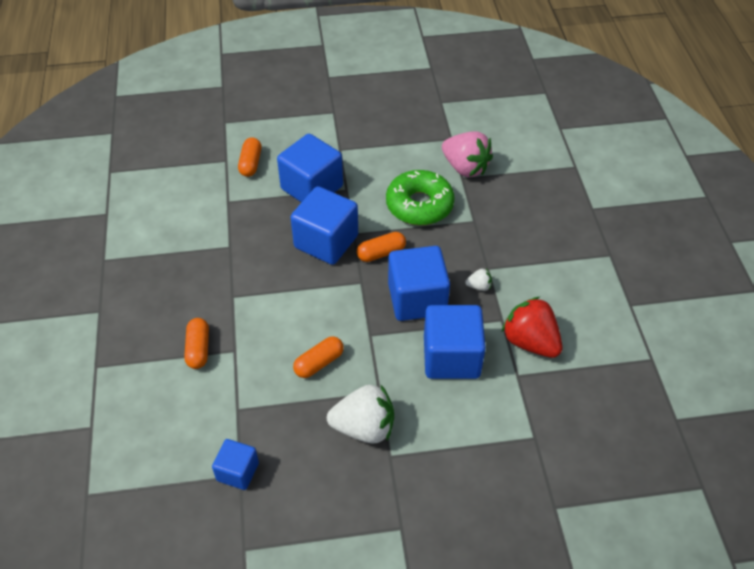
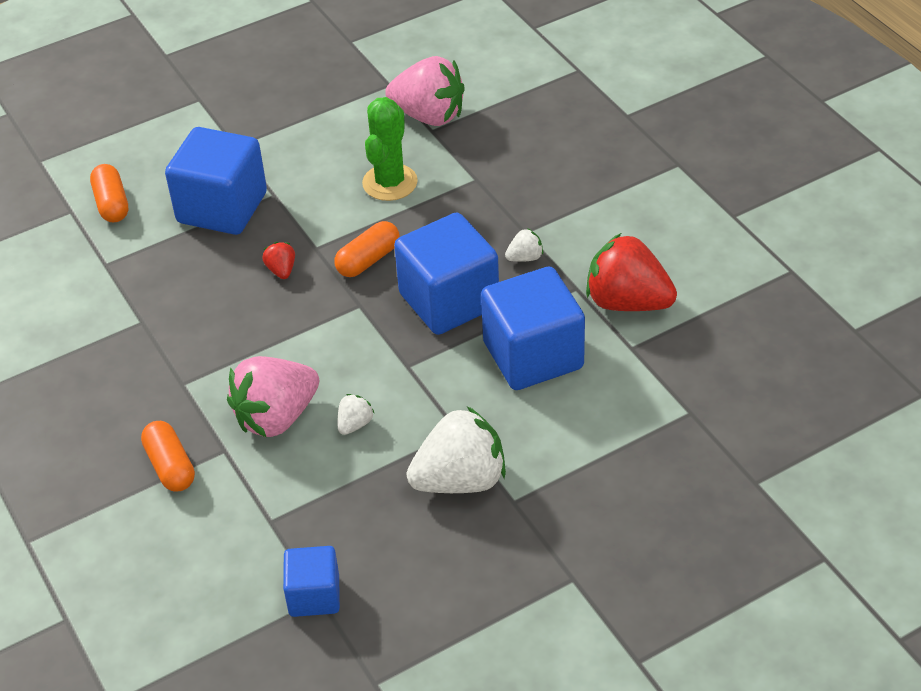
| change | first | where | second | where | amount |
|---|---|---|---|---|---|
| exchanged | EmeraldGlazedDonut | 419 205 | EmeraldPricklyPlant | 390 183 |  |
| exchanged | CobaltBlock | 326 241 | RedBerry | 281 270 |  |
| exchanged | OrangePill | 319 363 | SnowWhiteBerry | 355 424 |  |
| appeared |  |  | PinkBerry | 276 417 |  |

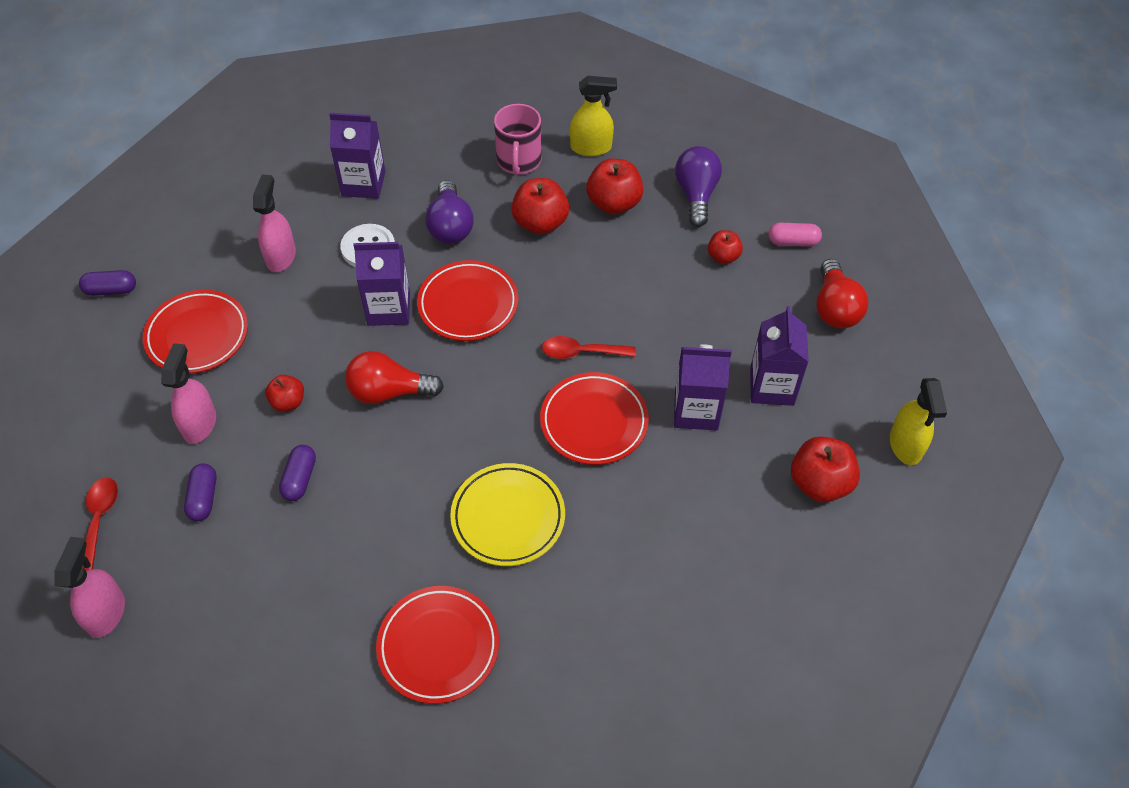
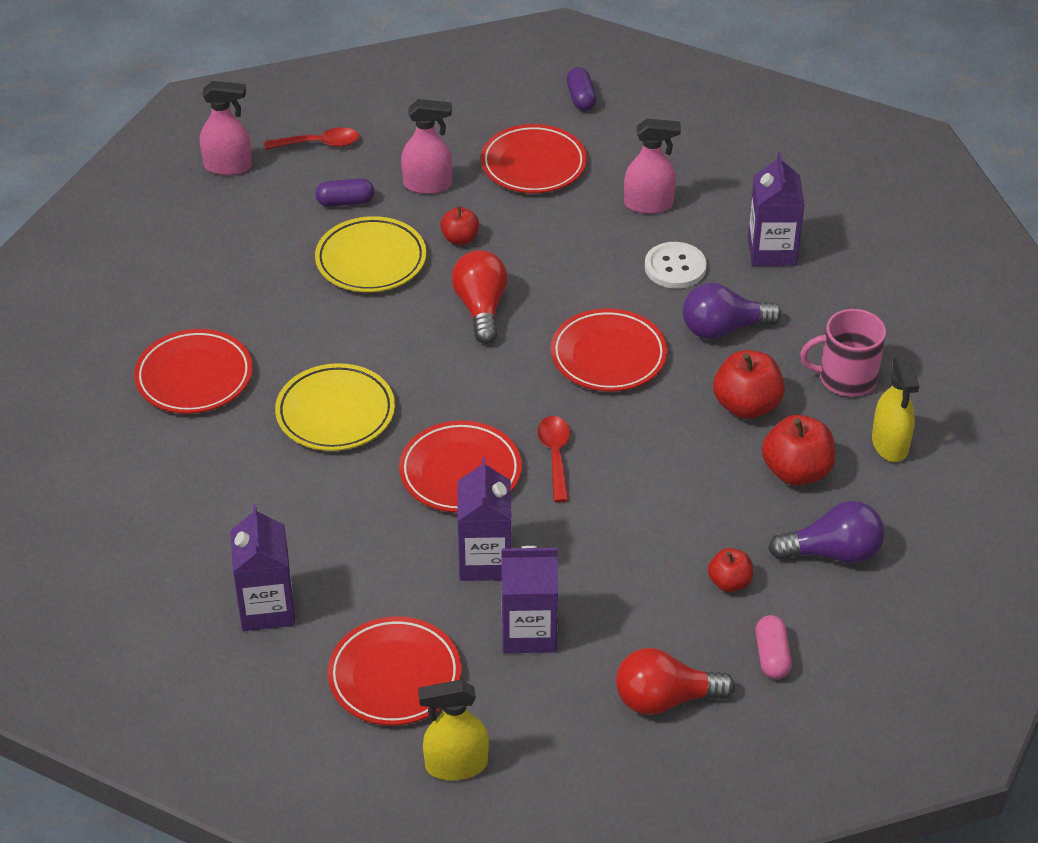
| change | first | where | second | where | amount |
|---|---|---|---|---|---|
| relocated | RoyalPurpleMilkCarton | 389 309 |  | 267 608 |  |
| exchanged | RedAppleFruit | 819 483 | RedPlate | 395 676 |  |
| exchanged | RoyalPurplePill | 300 478 | GoldenPlate | 371 260 |  |

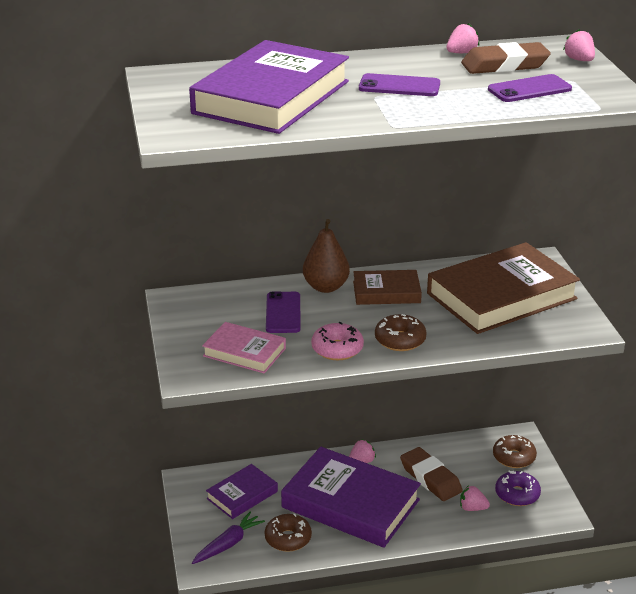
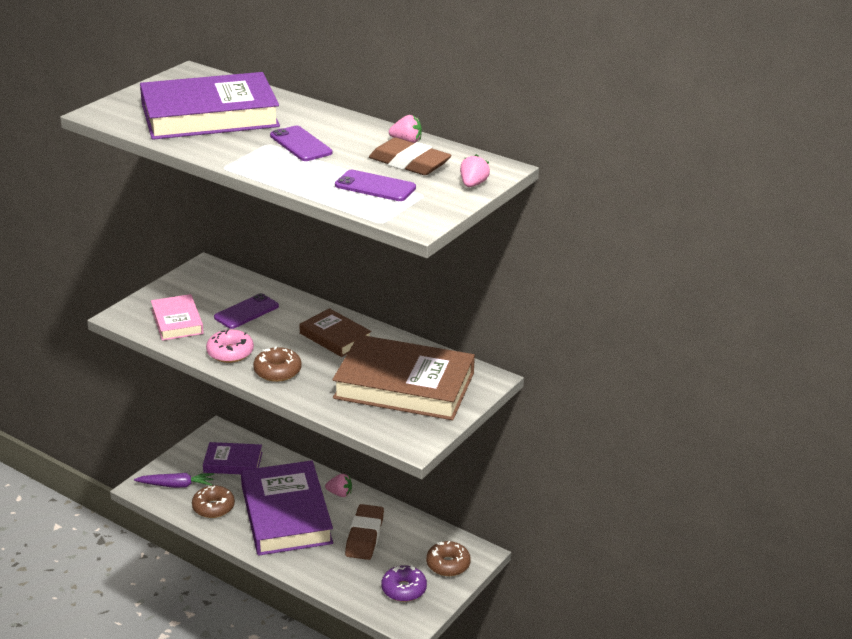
| change | first | where | second | where | amount |
|---|---|---|---|---|---|
| missing | RussetPearFruit | 326 287 |  |  |  |
| missing | PinkBerry | 472 508 |  |  |  |

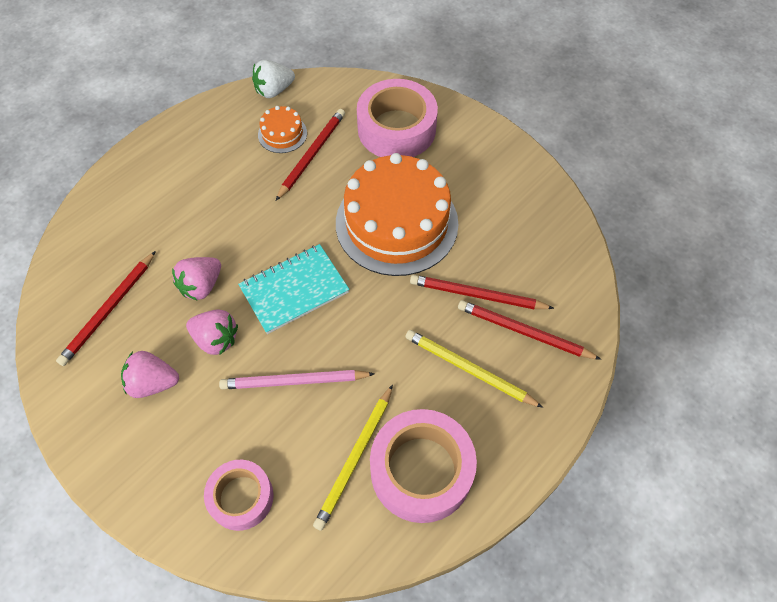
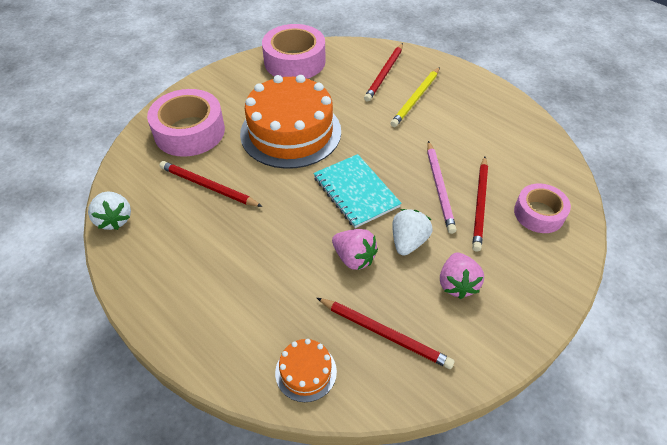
| change | first | where | second | where | amount |
|---|---|---|---|---|---|
| relocated | OrangeLayerCake | 282 134 |  | 306 371 |  |
| relocated | RedLeadPencil | 477 295 |  | 480 204 |  |
| colour | PinkBerry | 216 339 | SnowWhiteBerry | 408 241 |  |
| missing | GoldenLeadPencil | 355 458 |  |  |  |
| relocated | PinkStickyTape | 421 470 |  | 294 61 |  |

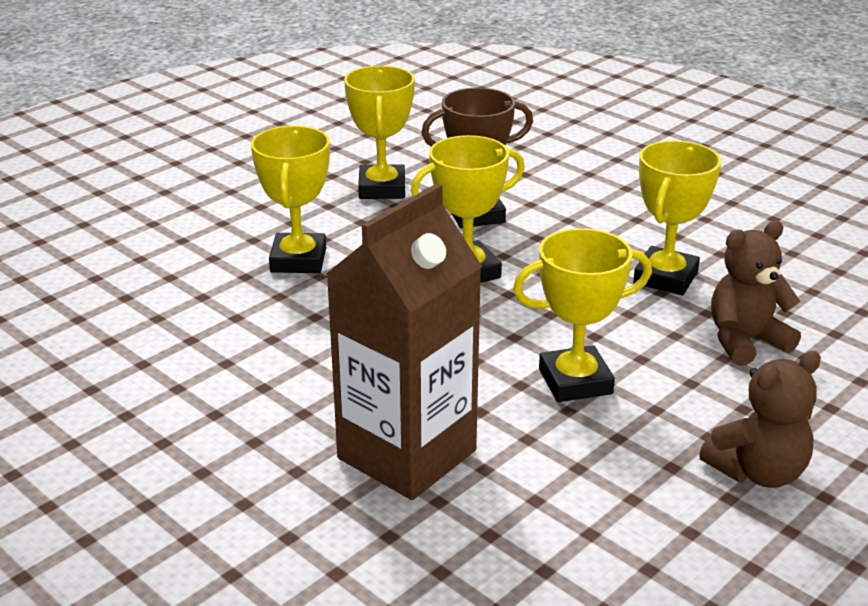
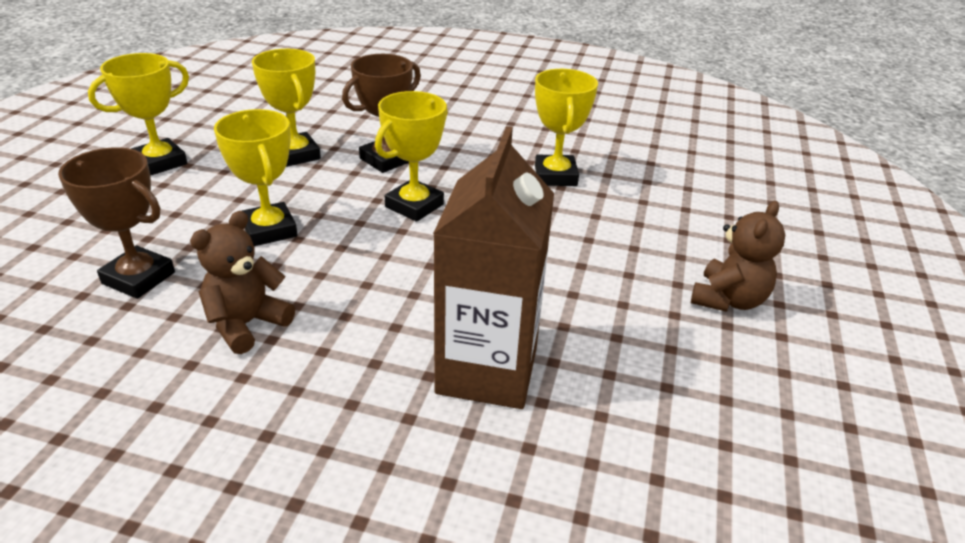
| change | first | where | second | where | amount |
|---|---|---|---|---|---|
| relocated | RussetStuffedBear | 745 341 |  | 246 324 |  |
| relocated | GoldenAwardCup | 575 381 |  | 160 162 |  |
| appeared |  |  | RussetAwardCup | 138 278 |  |

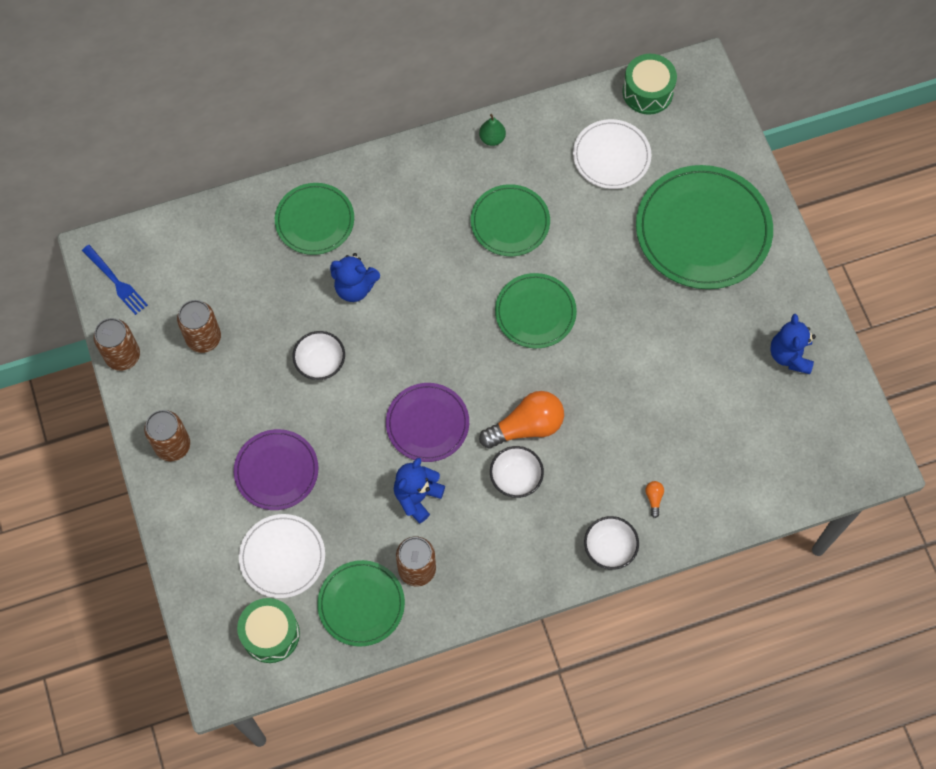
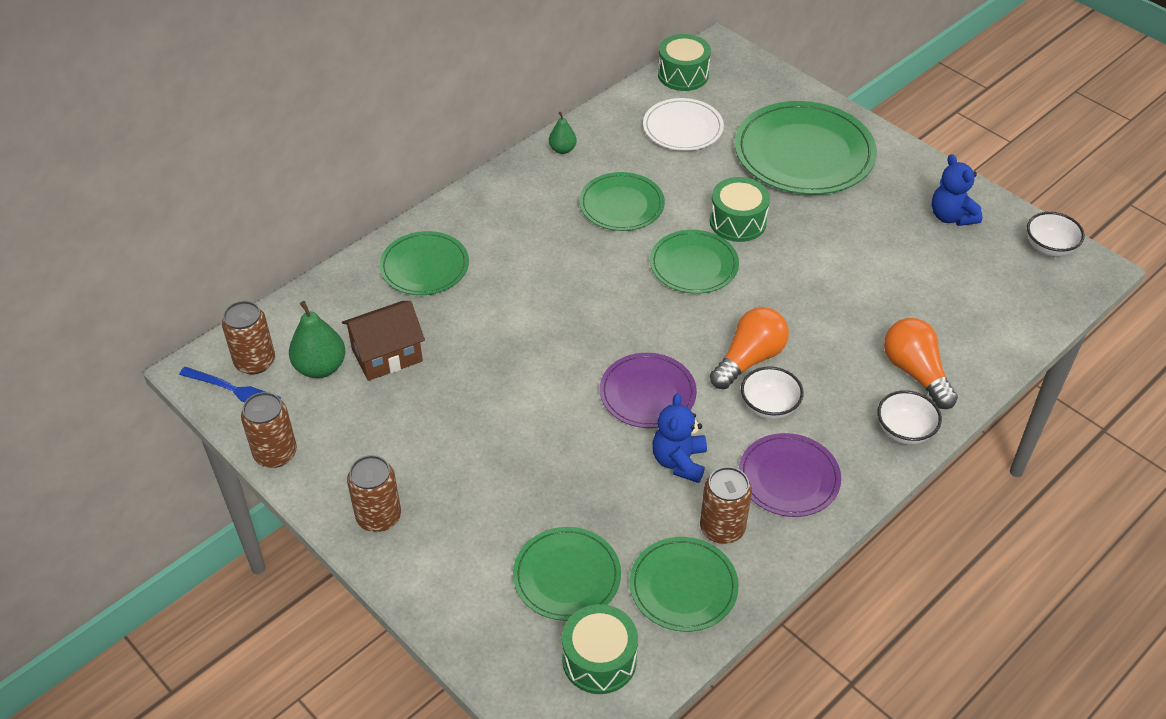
| change | first | where | second | where | amount |
|---|---|---|---|---|---|
| missing | CobaltStuffedBear | 354 287 |  |  |  |
| relocated | RussetTin | 203 338 |  | 255 362 |  |
| relocated | SnowWhiteDeepDish | 320 363 |  | 1049 248 |  |
| relocated | RoyalPurplePlate | 276 471 |  | 788 478 |  |
| size | OrangeLightBulb | 654 498 |  | 915 372 | x2.50 |
| colour | SnowWhitePlate | 282 557 | EmeraldPlate | 567 576 |  |
| appeared |  |  | EmeraldToyDrum | 738 222 |  |
| appeared |  |  | EmeraldPearFruit | 320 367 |  |
| appeared |  |  | RussetToyHouse | 387 355 |  |

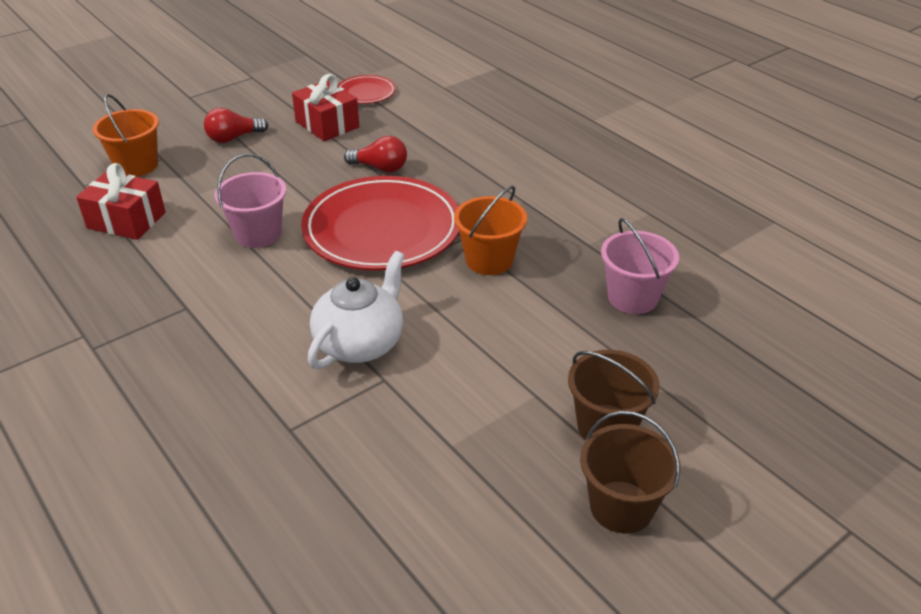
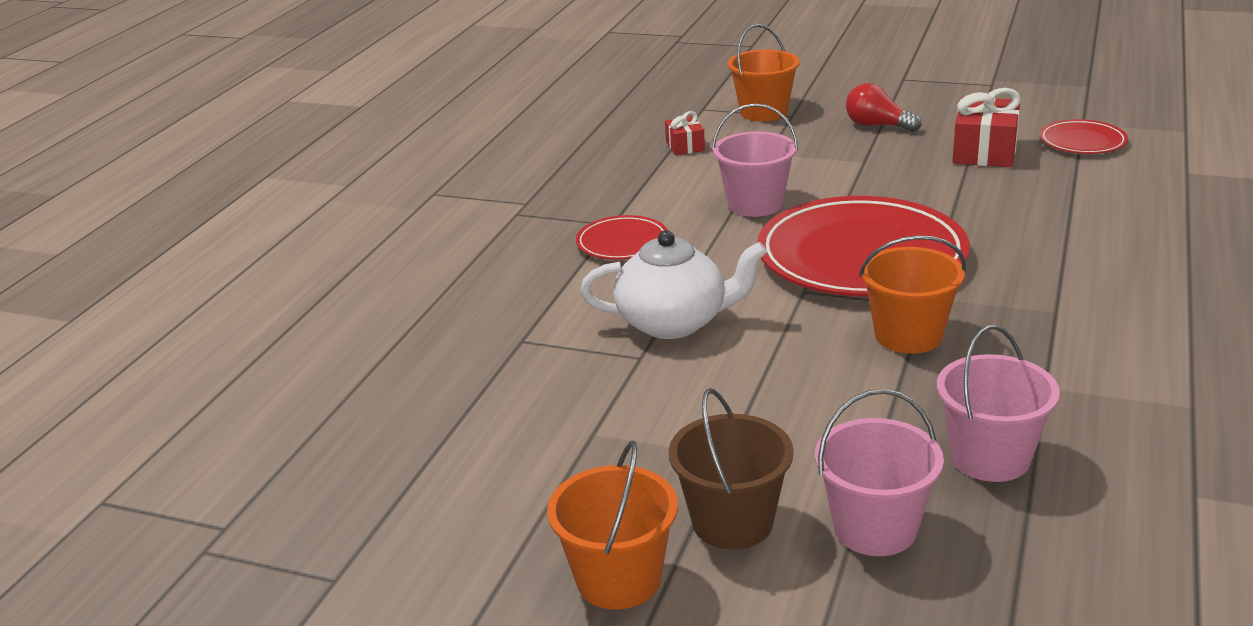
| change | first | where | second | where | amount |
|---|---|---|---|---|---|
| missing | RedLightBulb | 380 168 |  |  |  |
| size | RedGift | 126 220 |  | 685 146 | x0.56 |
| colour | RussetBucket | 621 507 | OrangeBucket | 618 579 |  |
| appeared |  |  | RedPlate | 622 242 |  |
| appeared |  |  | PinkBucket | 875 528 |  |

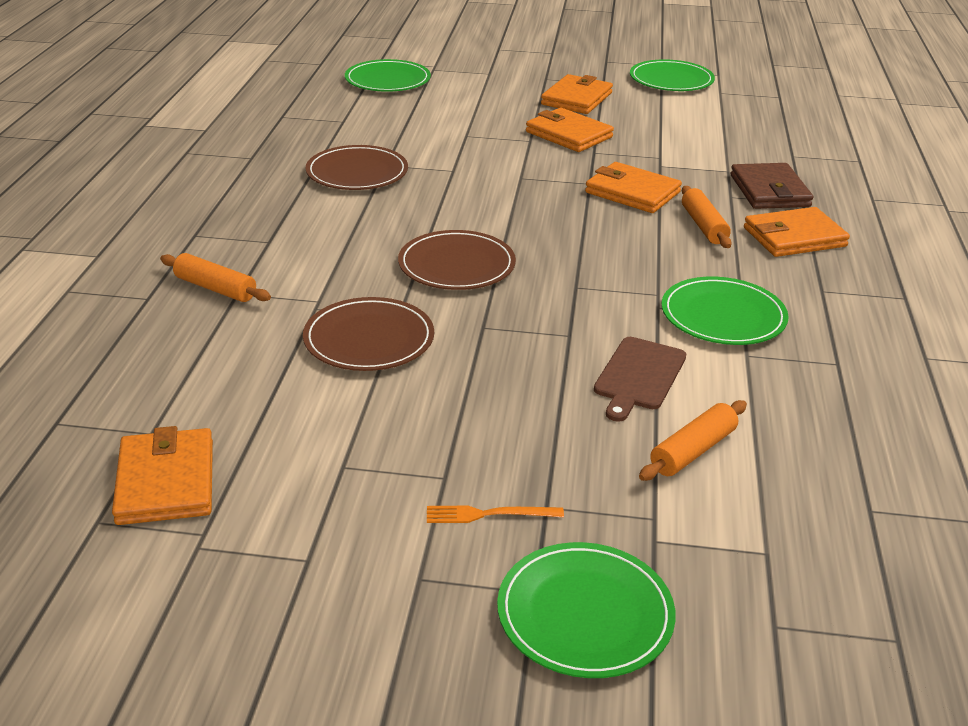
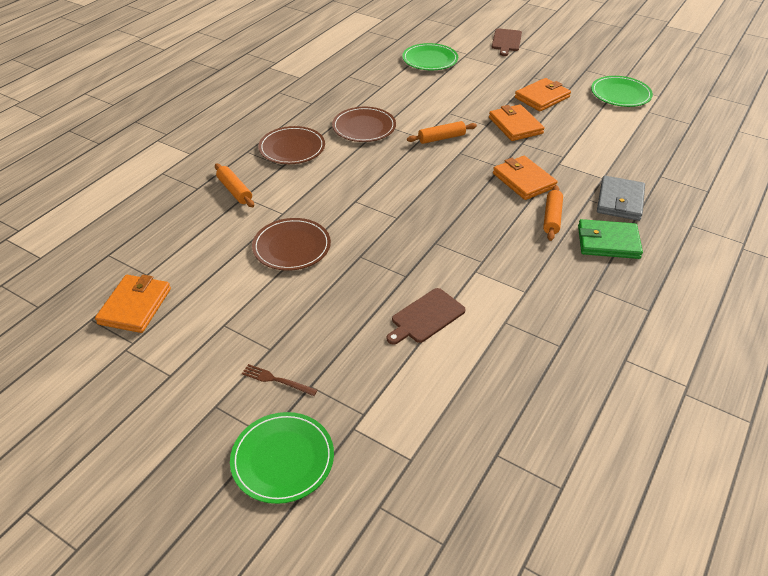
| change | first | where | second | where | amount |
|---|---|---|---|---|---|
| colour | RussetWallet | 769 191 | GrayWallet | 620 201 |  |
| colour | OrangeWallet | 794 237 | EmeraldWallet | 608 242 |  |
| relocated | RussetPlate | 456 265 |  | 292 148 |  |
| missing | EmeraldPlate | 723 316 |  |  |  |
| relocated | OrangeRollingPin | 693 451 |  | 441 138 |  |
| colour | OrangeDinnerFork | 489 514 | RussetDinnerFork | 276 380 |  |
| appeared |  |  | RussetCuttingBoard | 506 41 |  |

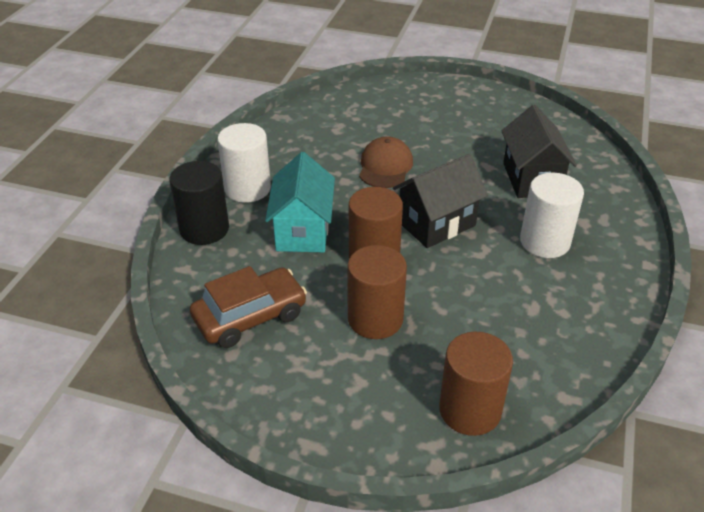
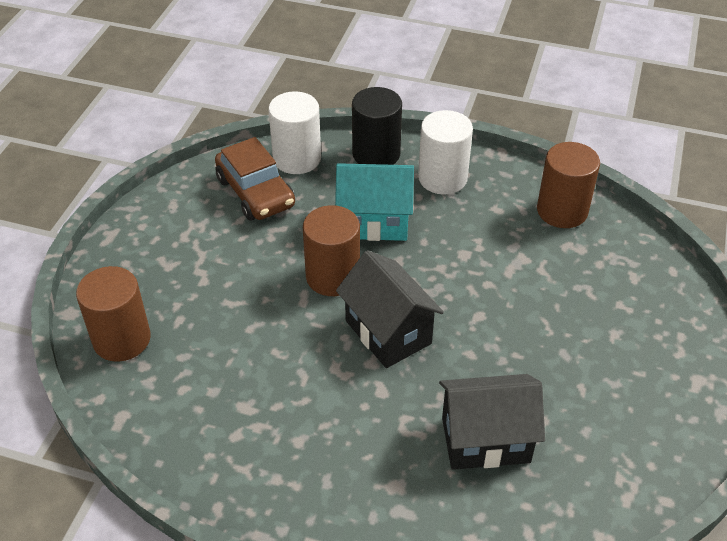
| change | first | where | second | where | amount |
|---|---|---|---|---|---|
| missing | RussetBaseballCap | 385 166 |  |  |  |
| relocated | SnowWhiteCylinder | 545 242 |  | 297 159 |  |
| relocated | RussetCylinder | 375 319 |  | 562 211 |  |

